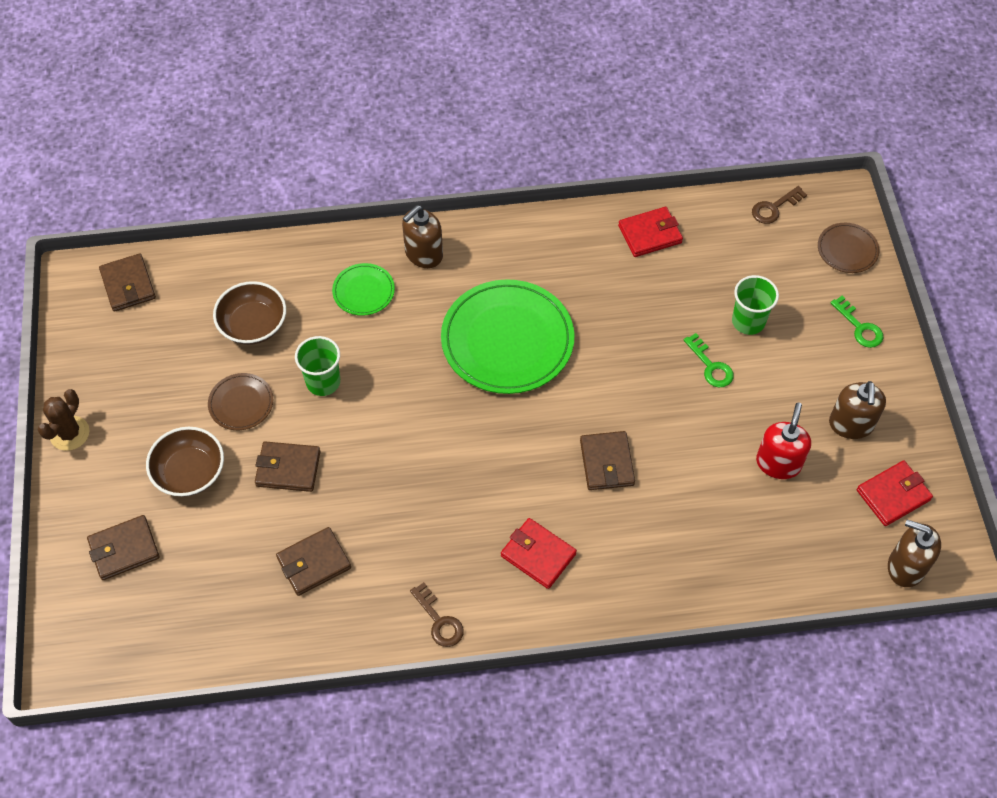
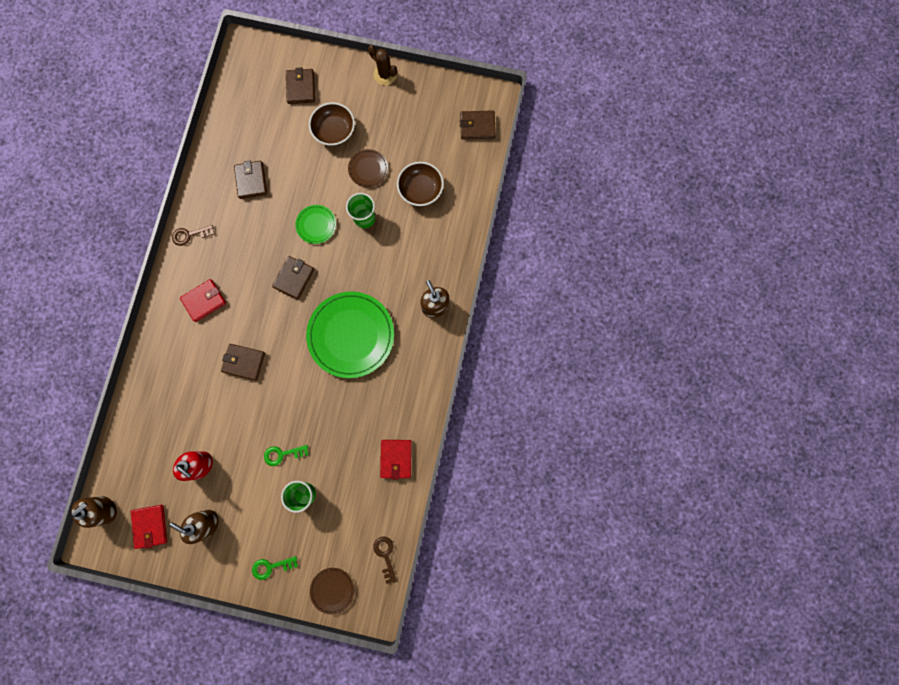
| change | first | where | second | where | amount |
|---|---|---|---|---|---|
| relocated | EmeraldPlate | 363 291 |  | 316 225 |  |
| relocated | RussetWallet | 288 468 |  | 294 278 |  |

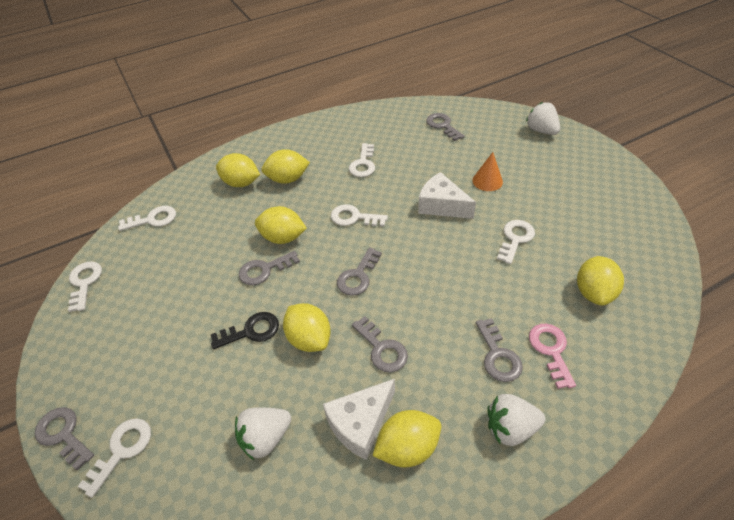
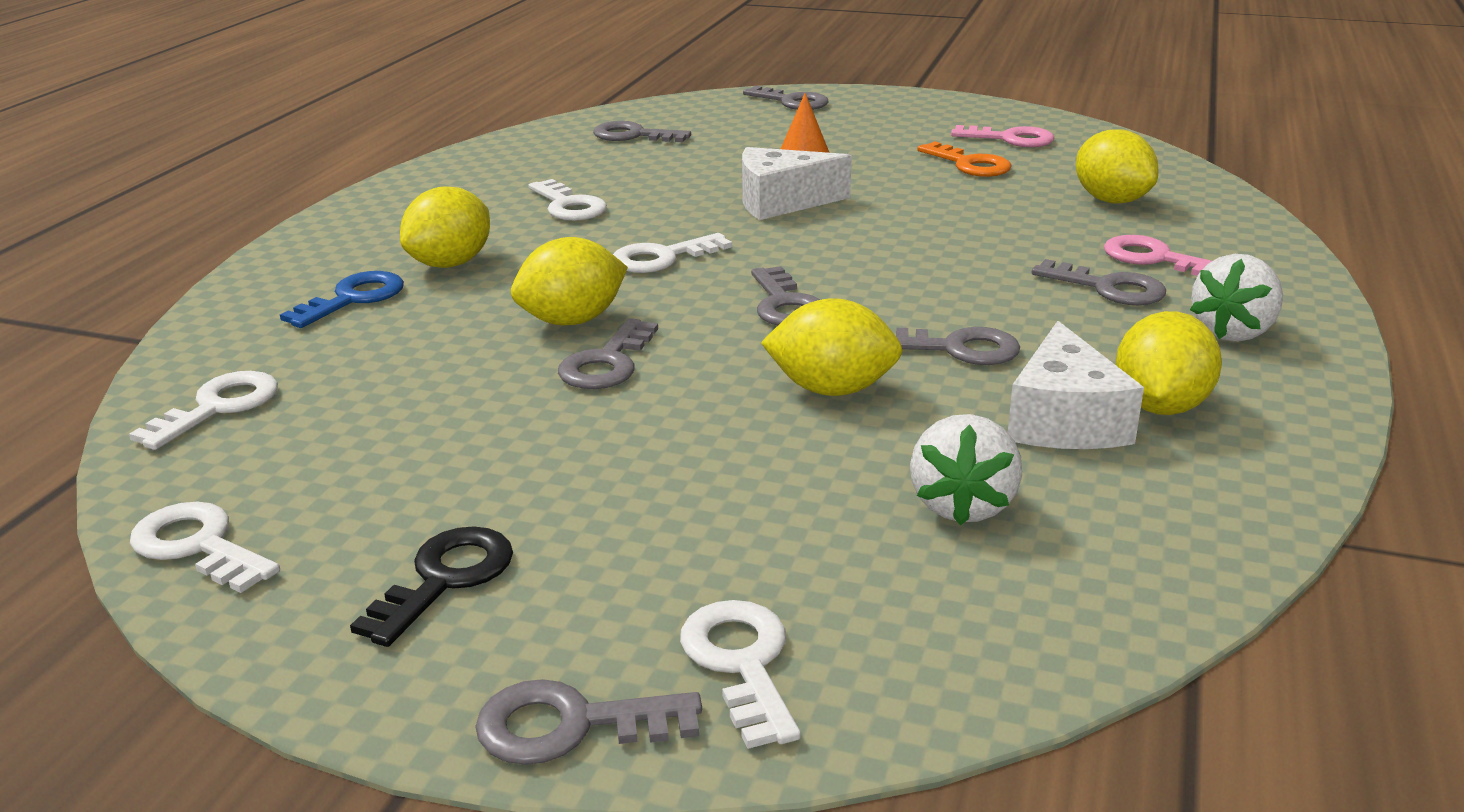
| change | first | where | second | where | amount |
|---|---|---|---|---|---|
| exchanged | SnowWhiteBerry | 541 131 | GrayLatchkey | 792 102 |  |
| exchanged | GoldenLemon | 241 183 | CobaltLatchkey | 353 298 |  |
| missing | SnowWhiteLatchkey | 515 239 |  |  |  |
| relocated | JetBlackLatchkey | 251 331 |  | 445 579 |  |
| appeared |  |  | PinkLatchkey | 1011 139 |  |
| appeared |  |  | OrangeLatchkey | 970 164 |  |

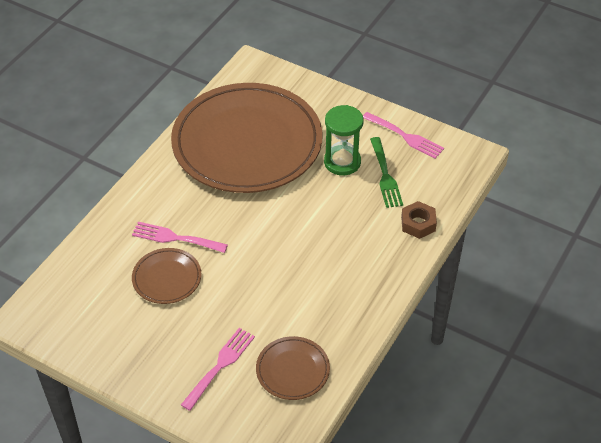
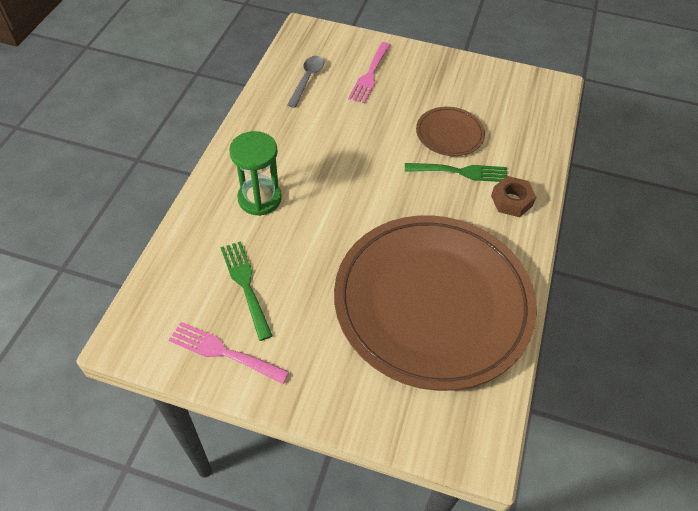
| change | first | where | second | where | amount |
|---|---|---|---|---|---|
| relocated | EmeraldHourglass | 342 162 |  | 259 199 |  |
| relocated | RussetHexagonNut | 418 224 |  | 511 201 |  |
| colour | PinkDinnerFork | 175 238 | EmeraldDinnerFork | 461 172 |  |
| exchanged | RussetPlate | 292 370 | GrayTeaspoon | 307 80 |  |

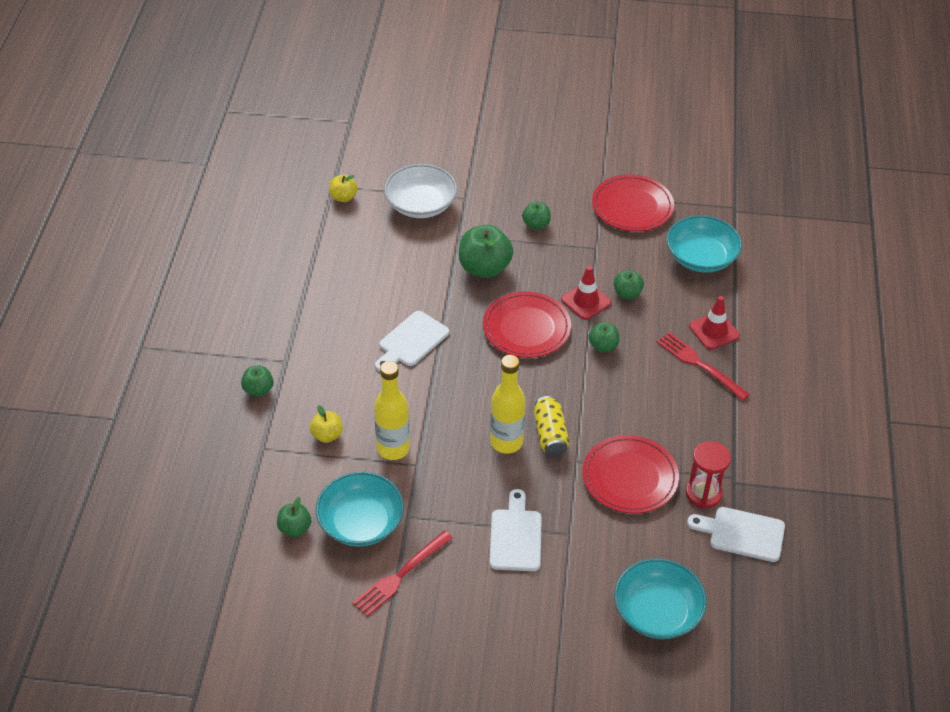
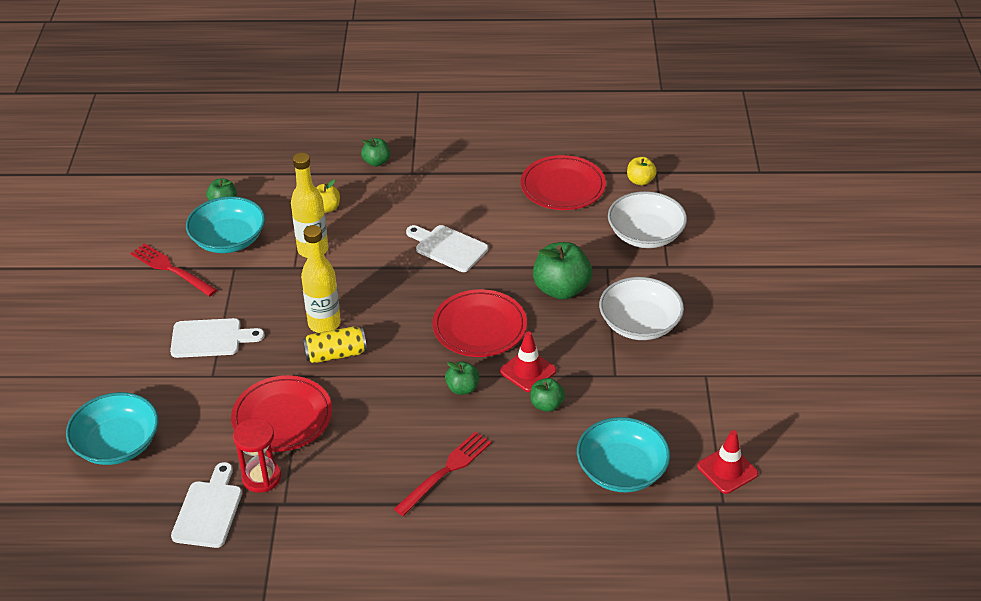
| change | first | where | second | where | amount |
|---|---|---|---|---|---|
| relocated | RedPlate | 632 206 |  | 563 186 |  |
| exchanged | EmeraldAppleFruit | 536 224 | SnowWhiteDeepDish | 639 323 |  |
| relocated | RedRoadCone | 714 331 |  | 727 470 |  |

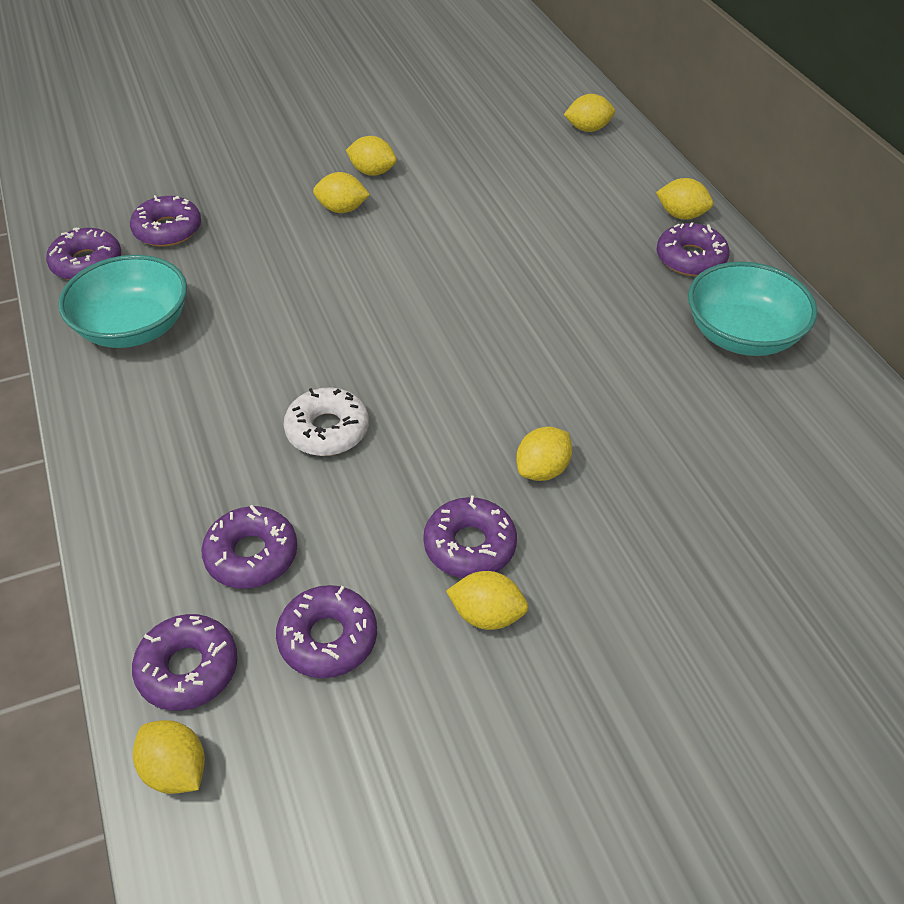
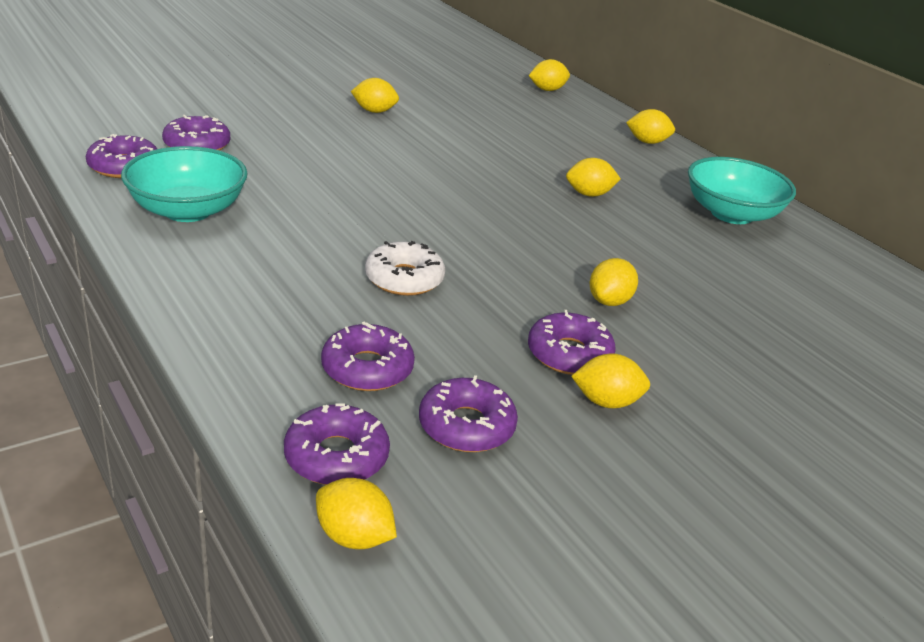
| change | first | where | second | where | amount |
|---|---|---|---|---|---|
| relocated | GoldenLemon | 342 209 |  | 589 194 |  |
| missing | RoyalPurpleGlazedDonut | 690 258 |  |  |  |

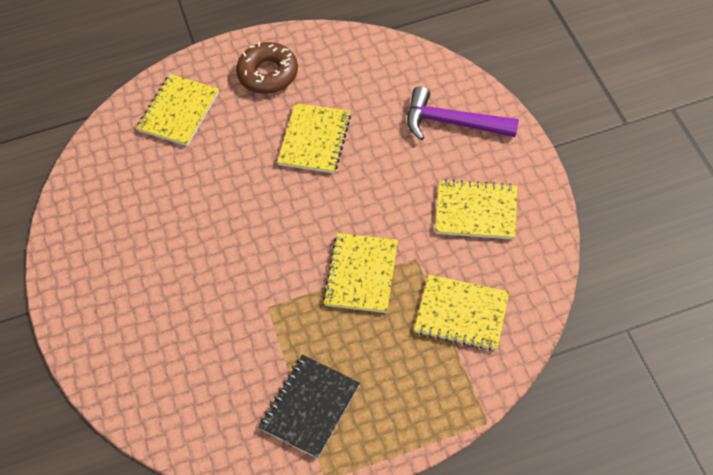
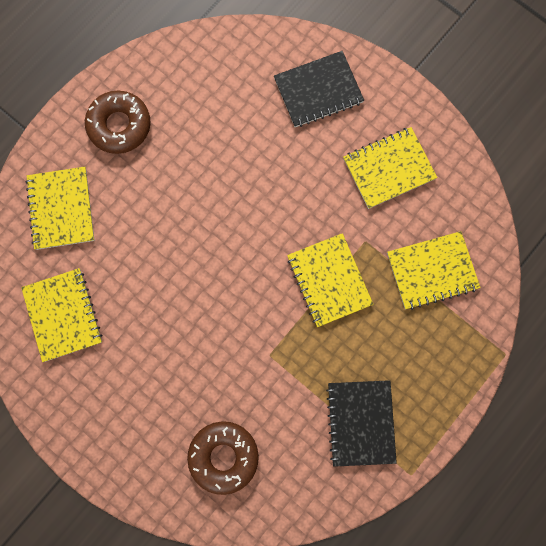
| change | first | where | second | where | amount |
|---|---|---|---|---|---|
| exchanged | RoyalPurpleClawHammer | 452 122 | JetBlackNotebook | 318 91 |  |
| relocated | GoldenNotebook | 314 140 |  | 63 315 |  |
| appeared |  |  | RussetGlazedDonut | 223 456 |  |

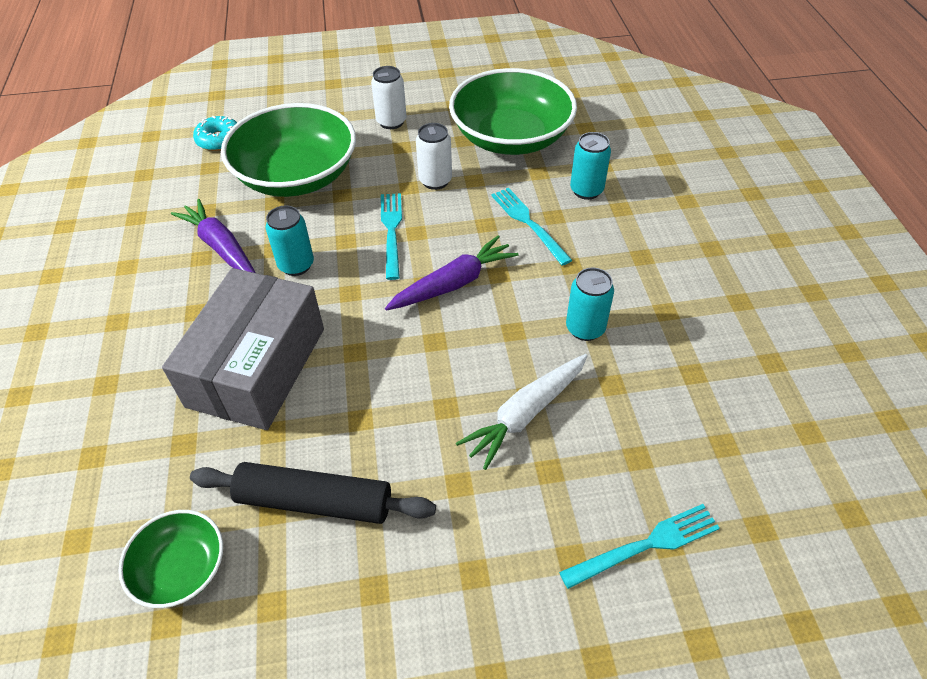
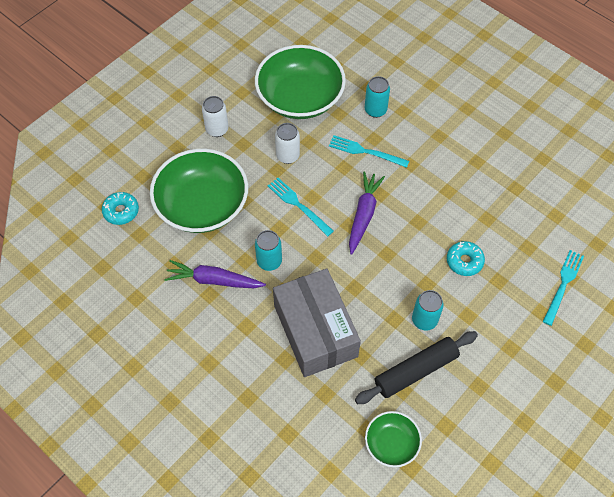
| change | first | where | second | where | amount |
|---|---|---|---|---|---|
| relocated | AquaTin | 585 328 |  | 424 320 |  |
| exchanged | SnowWhiteRootVegetable | 525 414 | AquaGlazedDonut | 464 261 |  |

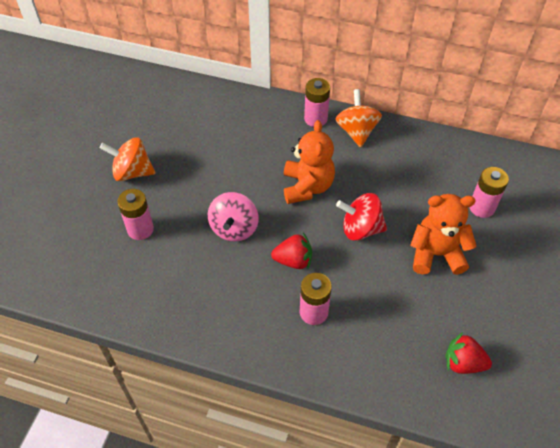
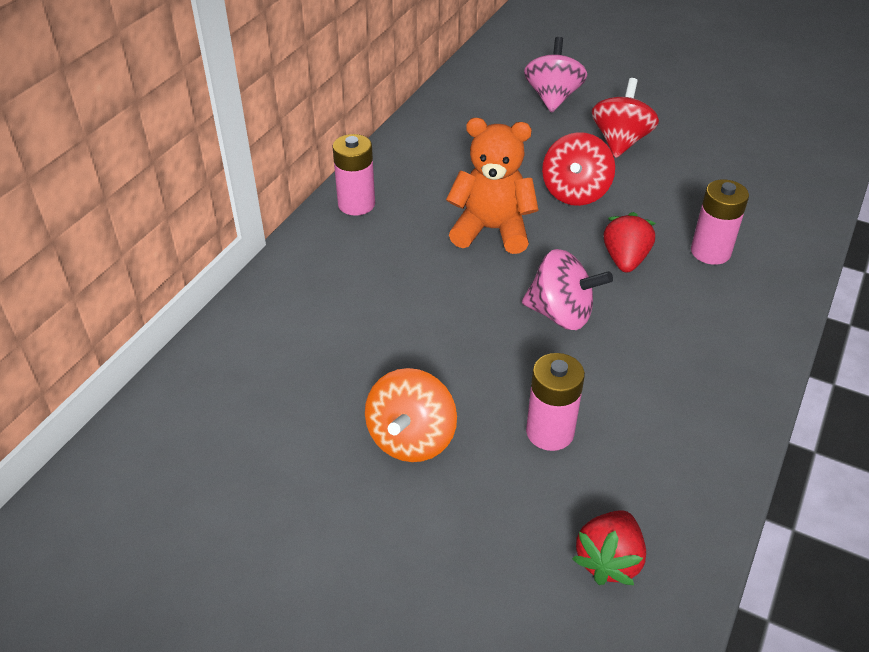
| change | first | where | second | where | amount |
|---|---|---|---|---|---|
| missing | OrangeSpinningTop | 356 131 |  |  |  |
| exchanged | PinkBattery | 481 207 | PinkSpinningTop | 552 98 |  |
| exchanged | OrangeStuffedBear | 436 254 | RedSpinningTop | 620 141 |  |
| relocated | RedBerry | 463 363 |  | 608 560 |  |

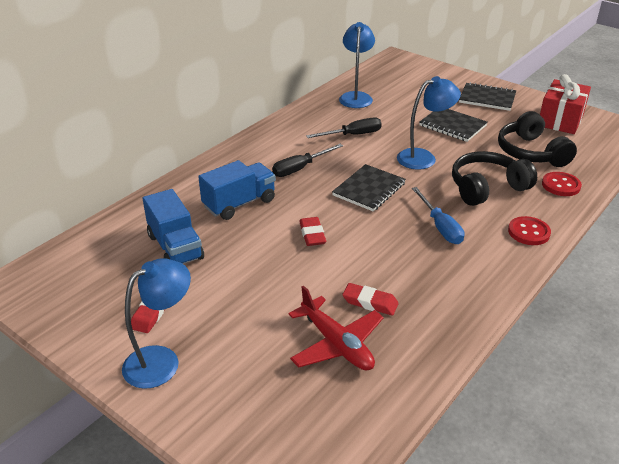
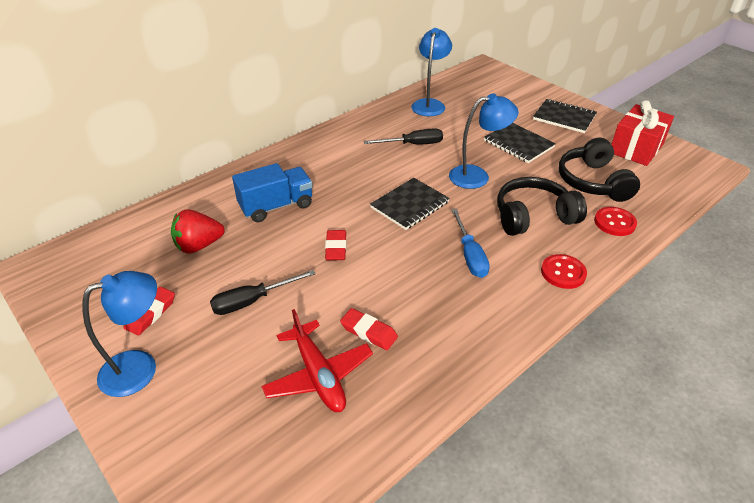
| change | first | where | second | where | amount |
|---|---|---|---|---|---|
| relocated | JetBlackScrewdriver | 300 168 |  | 252 301 |  |
| exchanged | CobaltTruck | 175 247 | RedBerry | 199 246 |  |

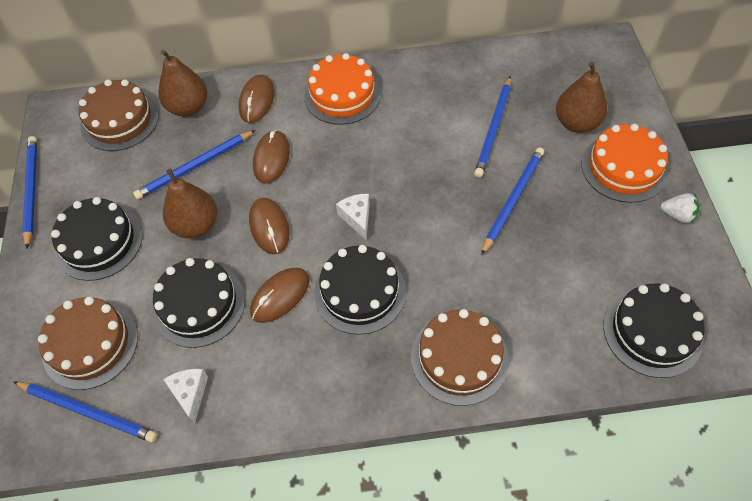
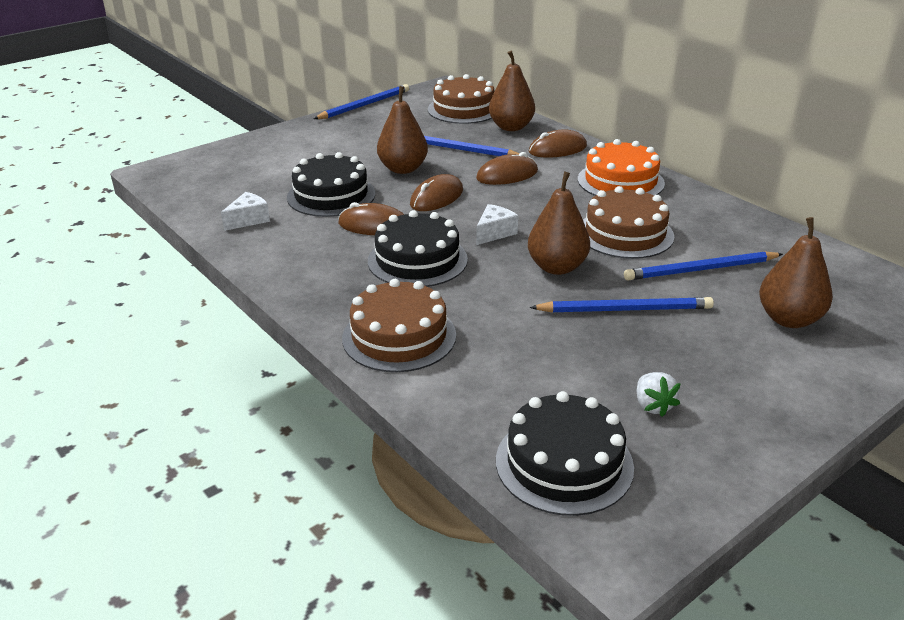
| change | first | where | second | where | amount |
|---|---|---|---|---|---|
| missing | OrangeLayerCake | 624 168 |  |  |  |
| relocated | SnowWhiteBerry | 677 215 |  | 653 405 |  |
| missing | JetBlackLayerCake | 99 242 |  |  |  |
| relocated | RussetLayerCake | 90 344 |  | 625 233 |  |
| missing | CobaltLeadPencil | 88 412 |  |  |  |
| appeared |  |  | RussetPearFruit | 557 267 |  |

